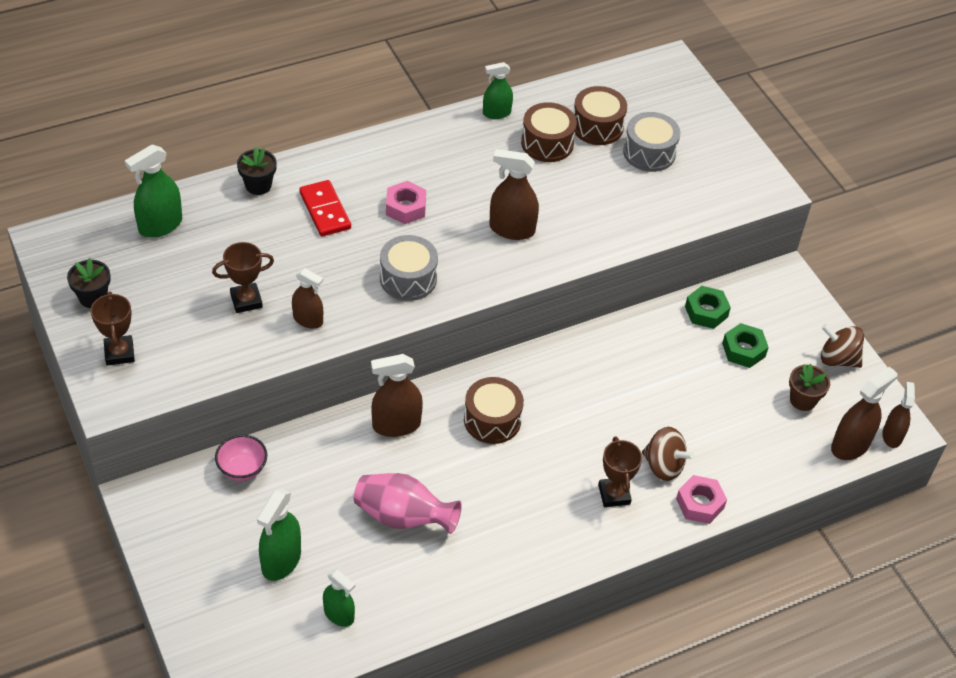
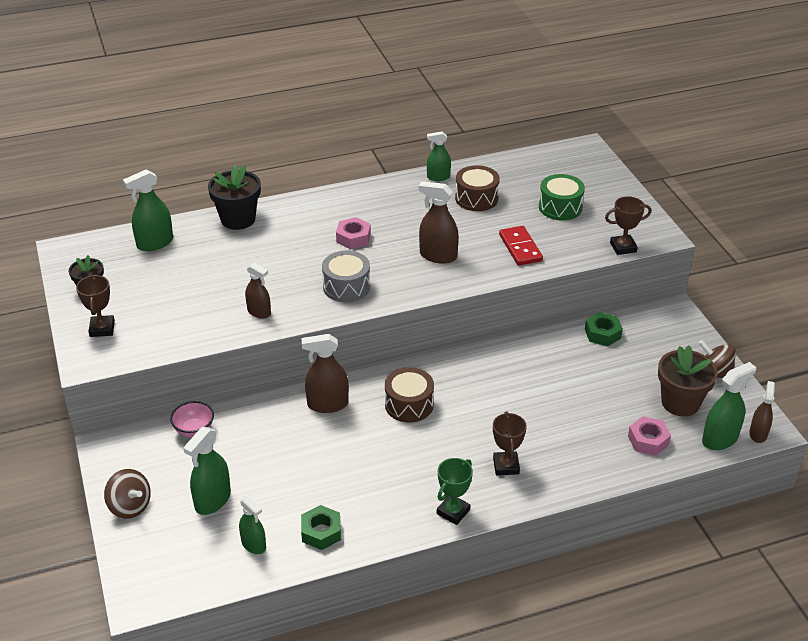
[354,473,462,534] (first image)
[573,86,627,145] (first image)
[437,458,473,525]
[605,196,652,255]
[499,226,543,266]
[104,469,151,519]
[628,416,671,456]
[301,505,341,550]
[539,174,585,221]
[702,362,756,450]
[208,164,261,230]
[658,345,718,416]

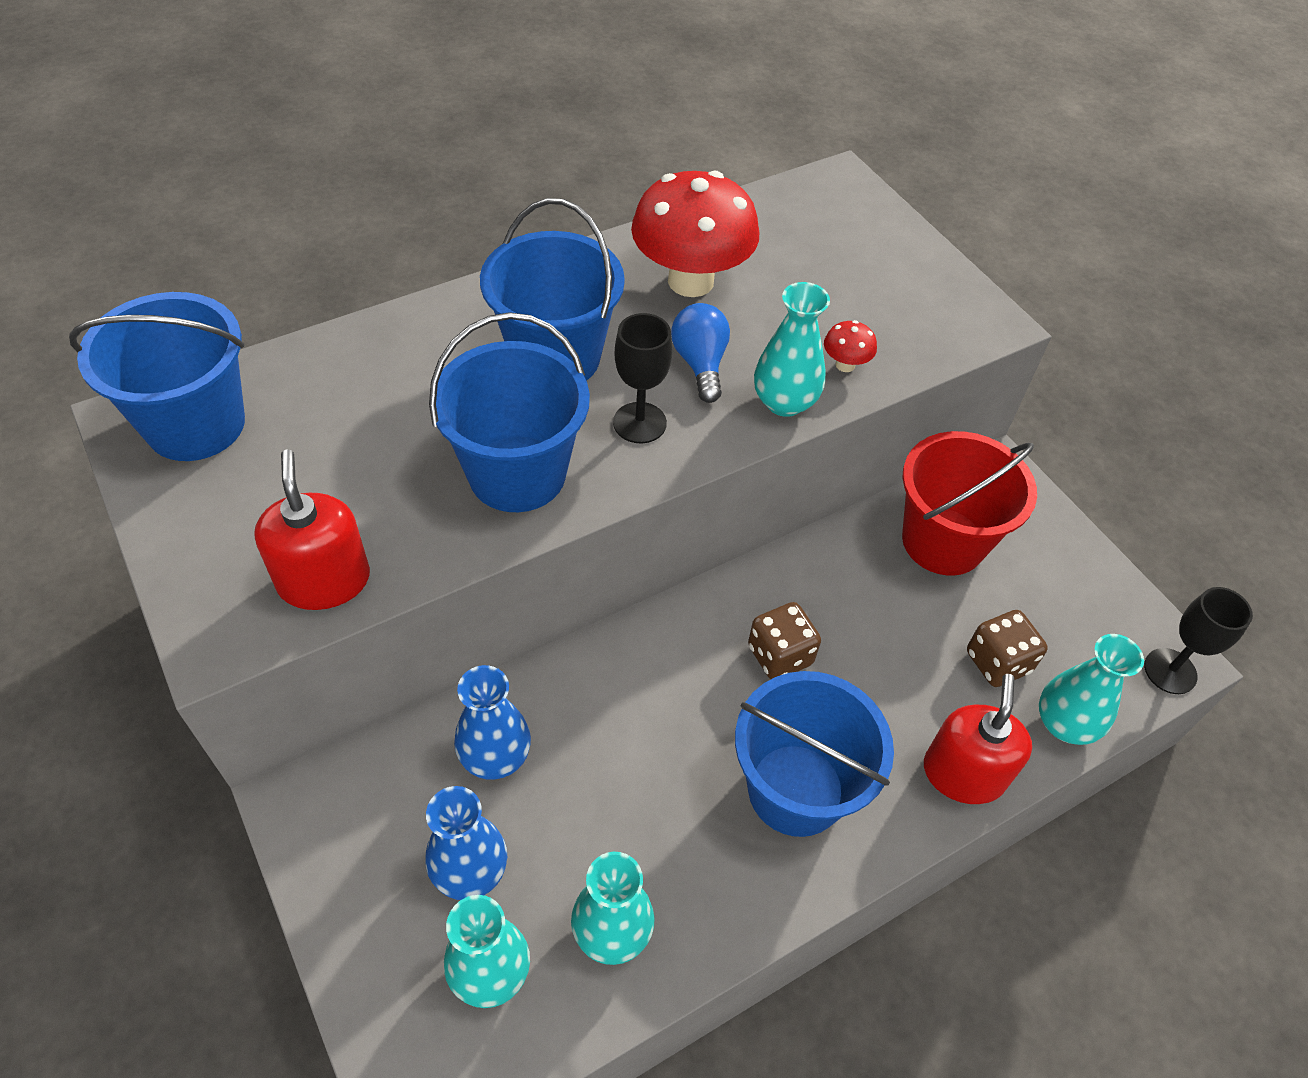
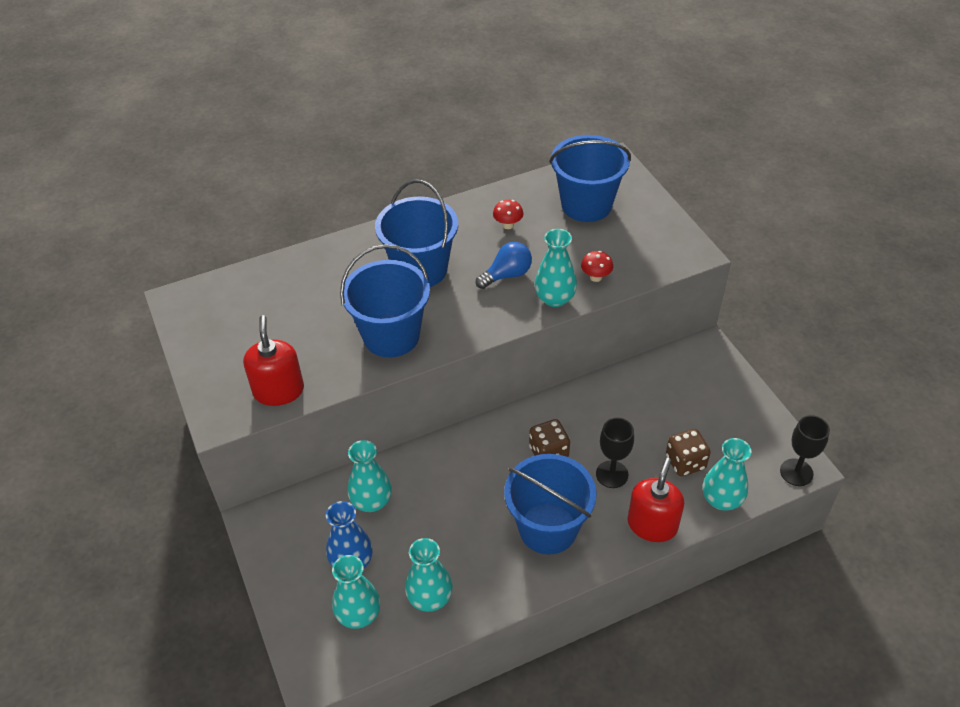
[902,431,1037,576] (first image)
[549,135,631,222]
[596,418,634,488]
[347,440,392,512]
[476,242,532,289]
[493,200,523,229]

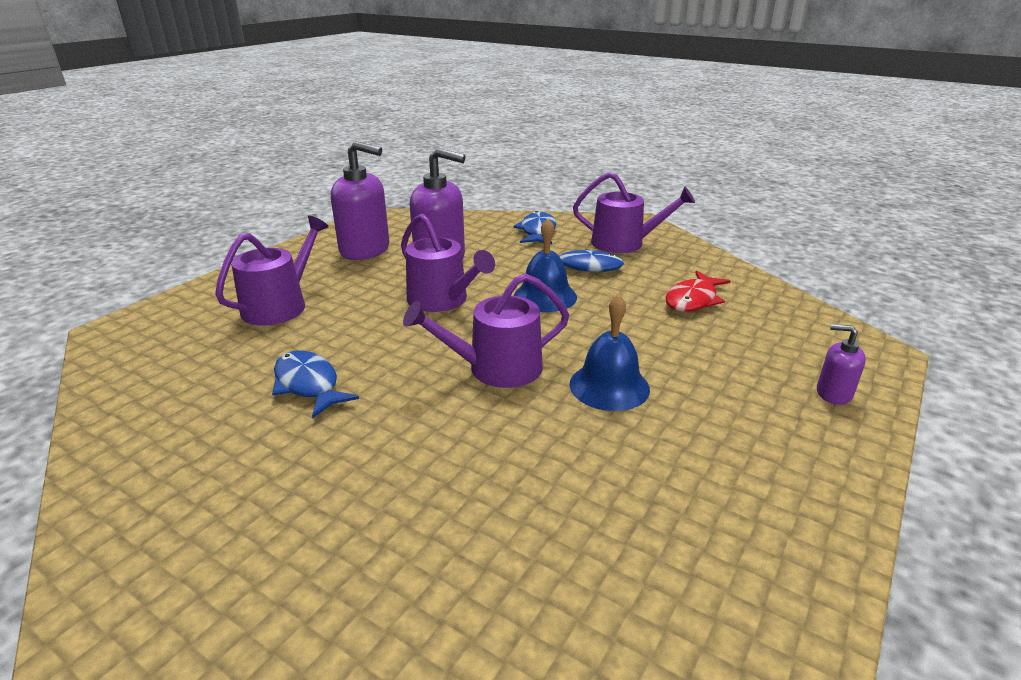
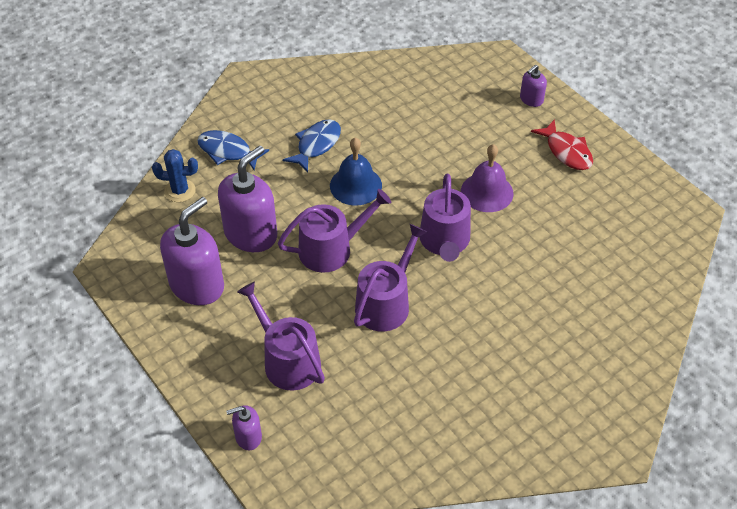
[272,351,359,418] (first image)
[152,149,198,202]
[226,405,262,450]
[354,224,427,331]
[531,119,593,170]
[461,144,513,212]

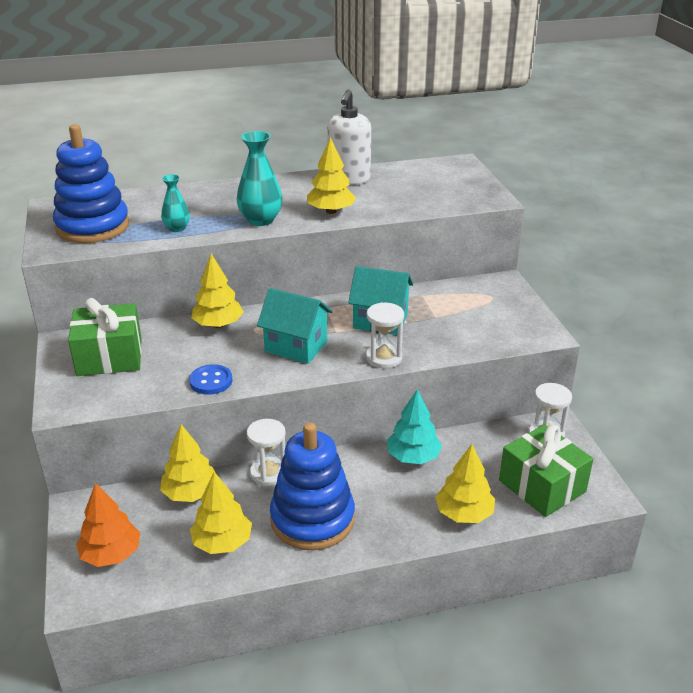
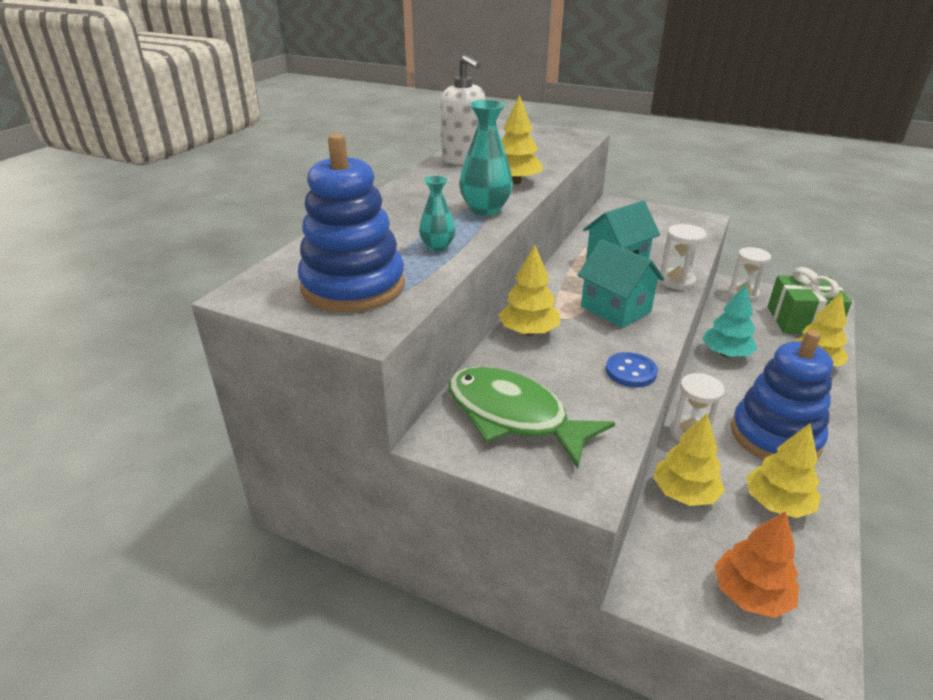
[449,367,615,469]
[577,239,665,328]

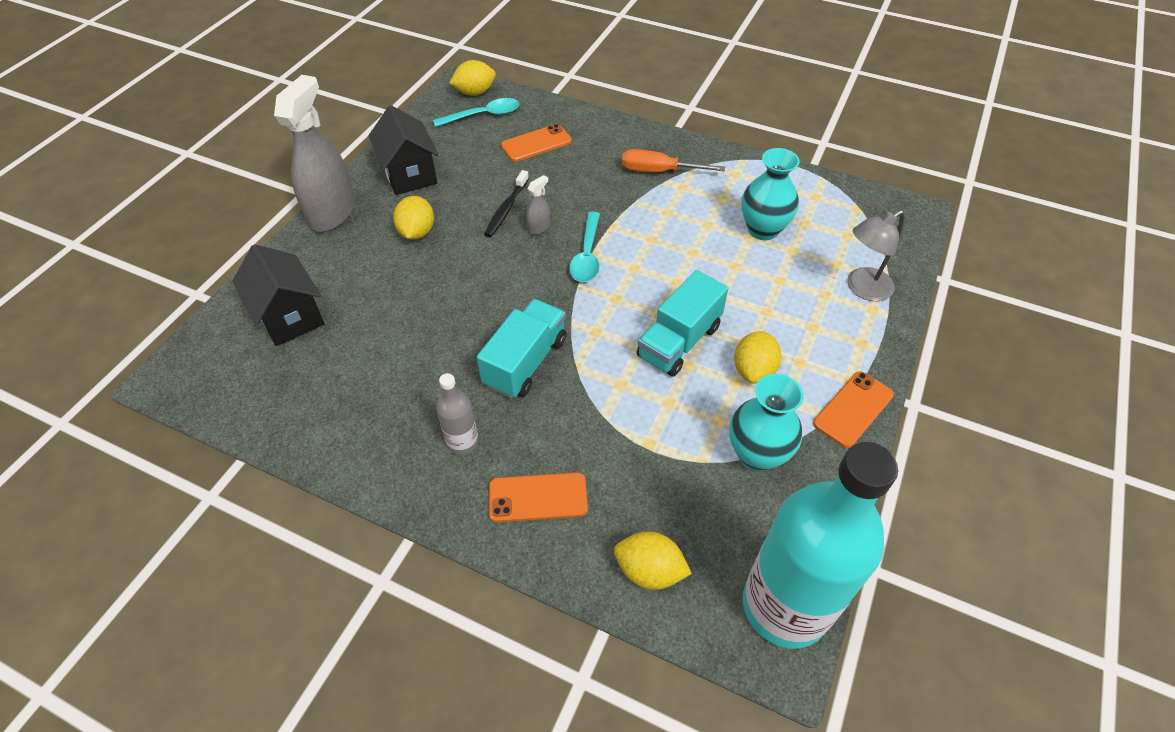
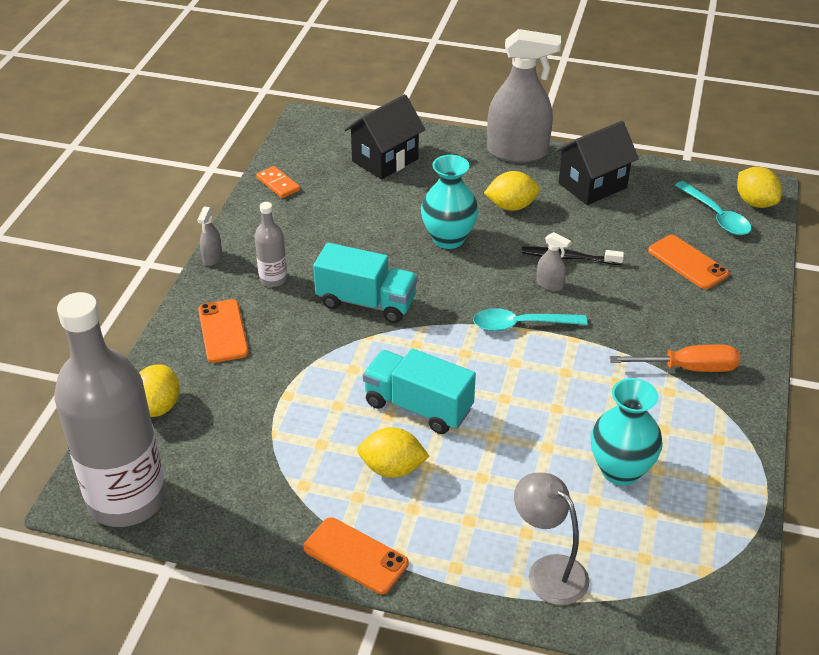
[197,206,222,266]
[256,166,300,198]
[421,155,479,249]
[54,292,166,527]
[610,344,740,372]

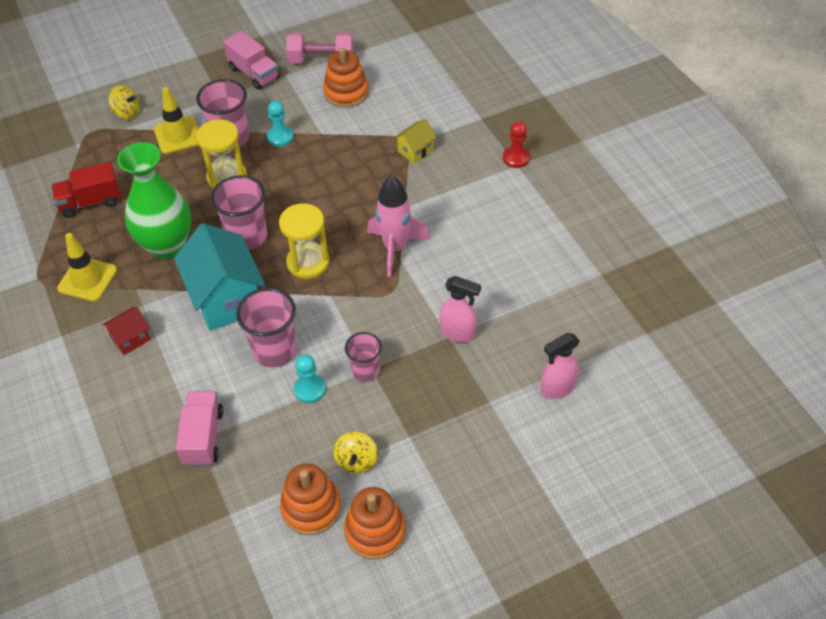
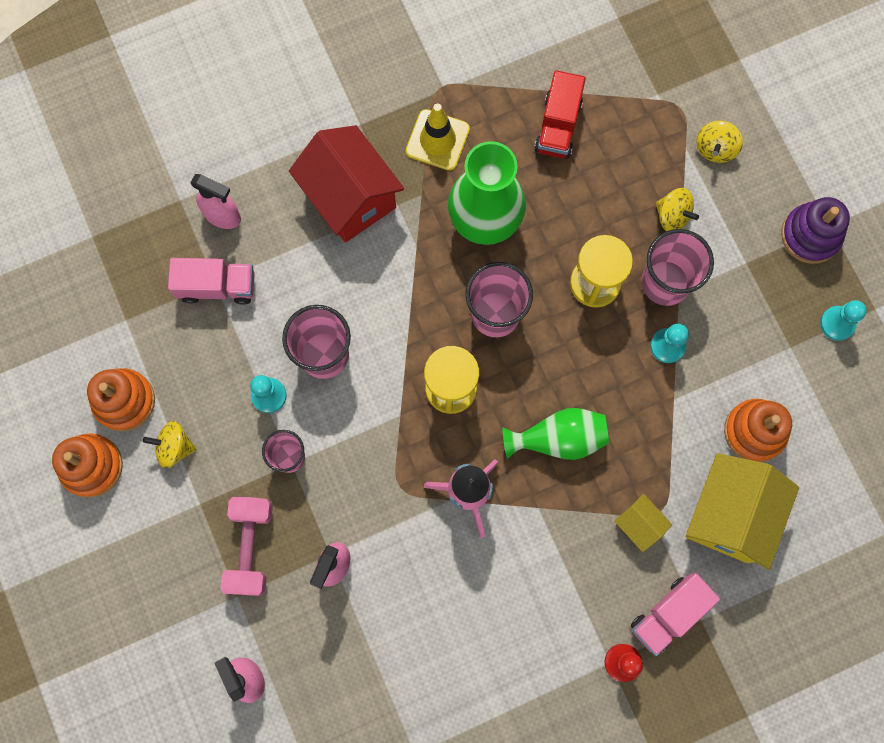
[174,223,265,331] (first image)
[190,174,241,229]
[503,408,609,460]
[686,453,799,570]
[781,197,850,264]
[820,300,867,341]
[631,573,720,656]
[220,497,273,596]
[655,188,699,231]
[535,70,586,159]
[289,125,404,243]

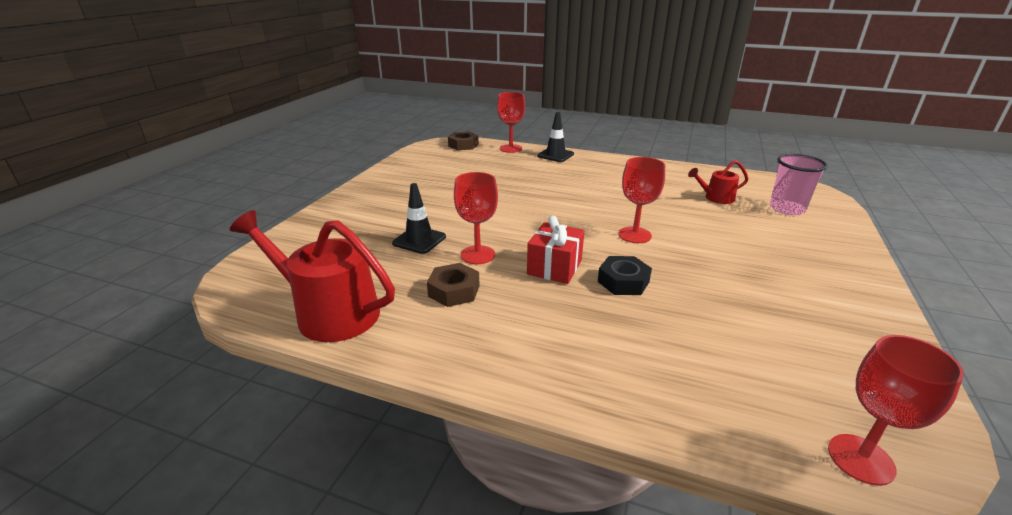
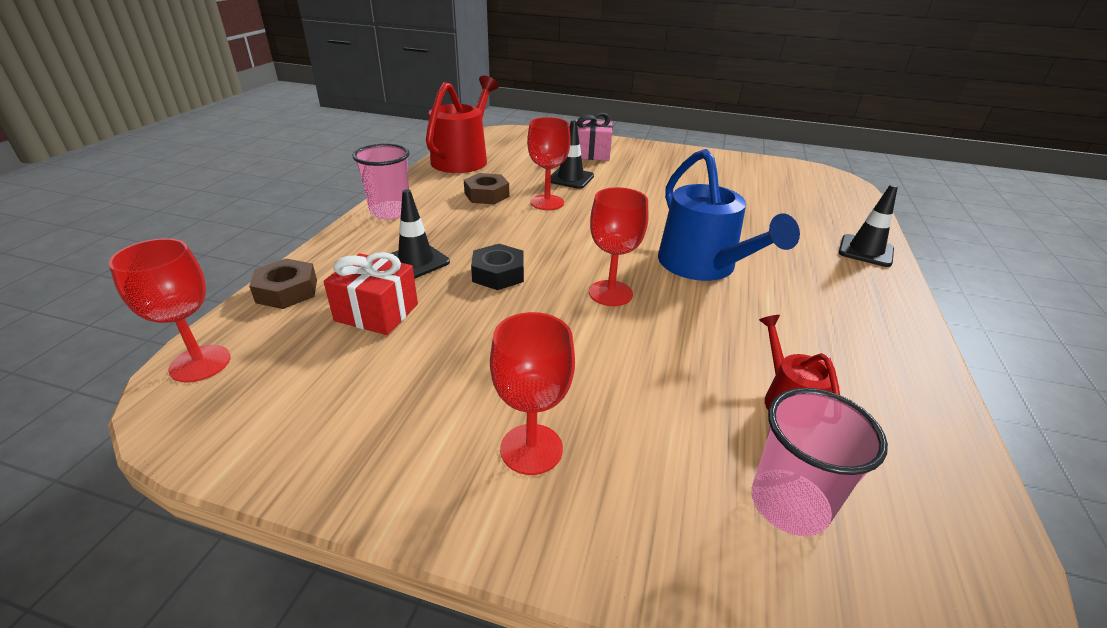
[353,144,409,220]
[390,189,450,279]
[576,113,613,161]
[658,149,800,281]
[249,259,317,309]
[490,312,575,475]
[324,252,418,335]

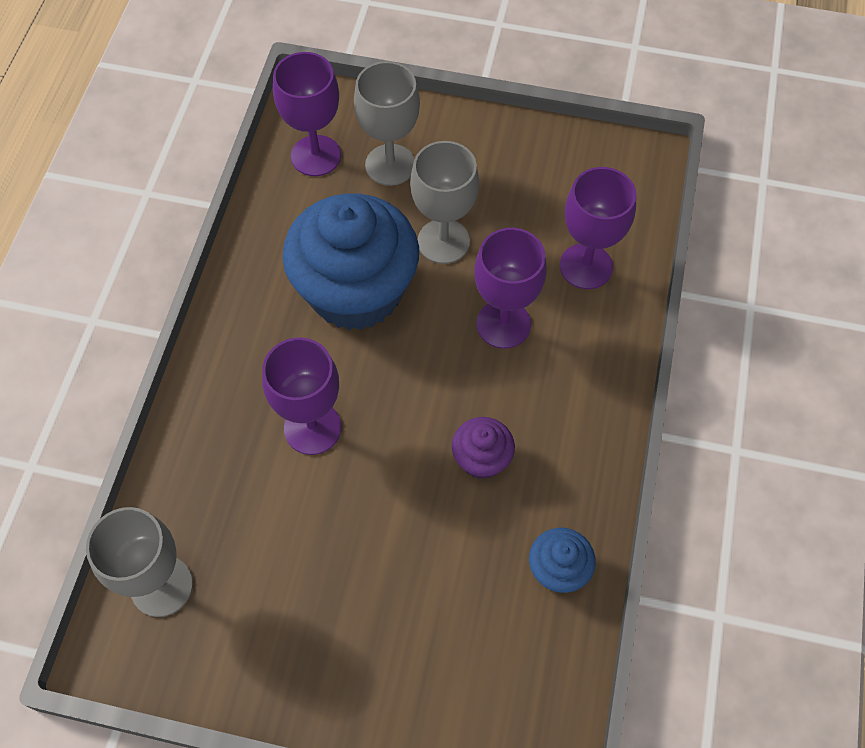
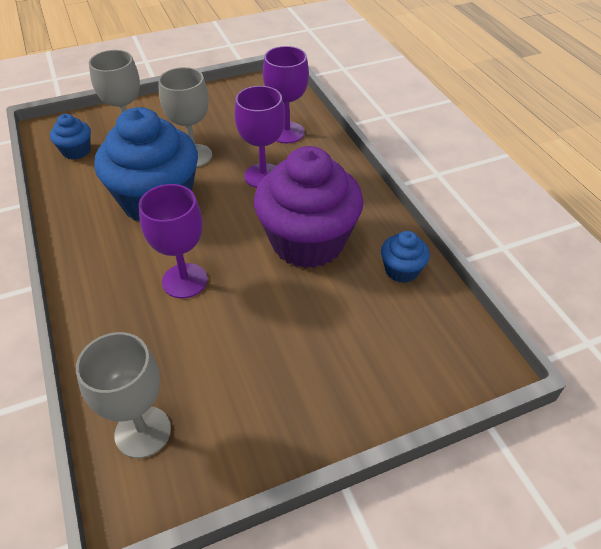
[50,114,91,160]
[254,146,364,268]

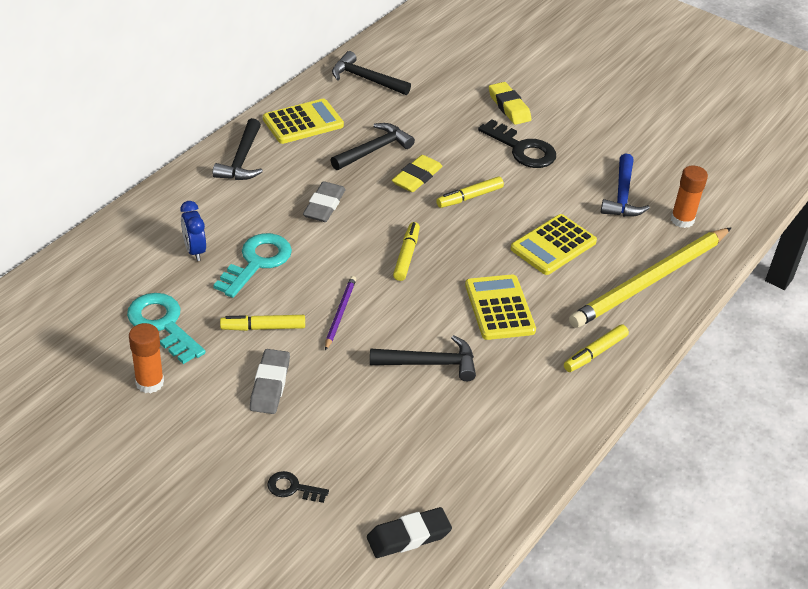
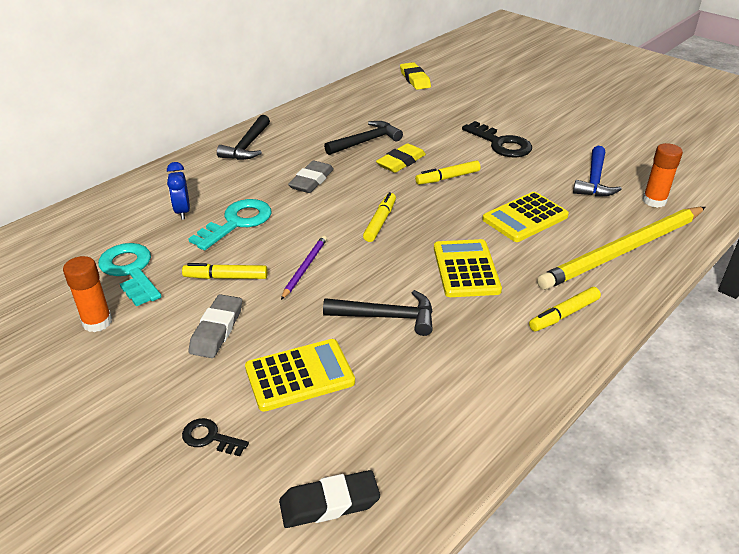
[332,51,411,95] (first image)
[245,339,355,412]
[400,62,431,90]

